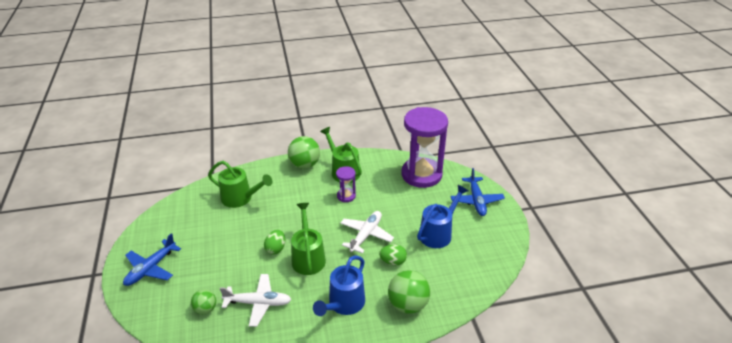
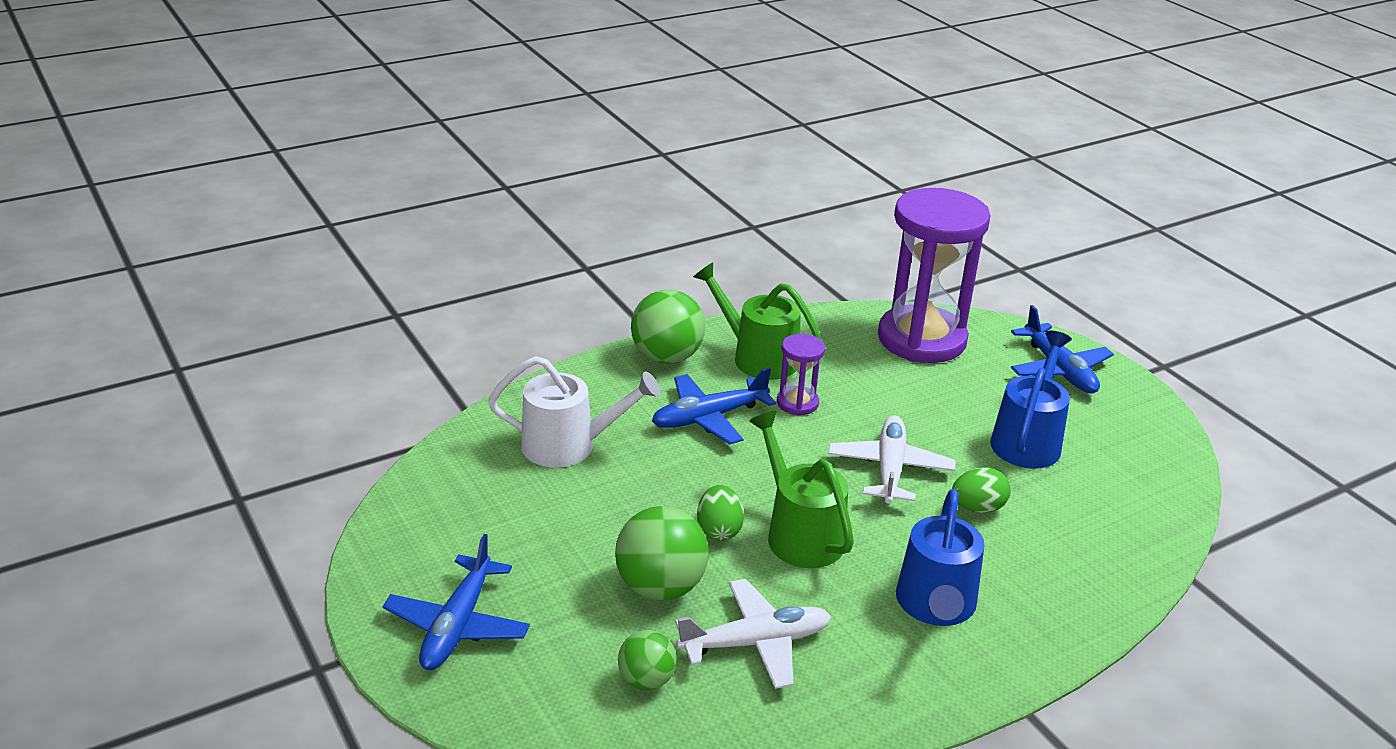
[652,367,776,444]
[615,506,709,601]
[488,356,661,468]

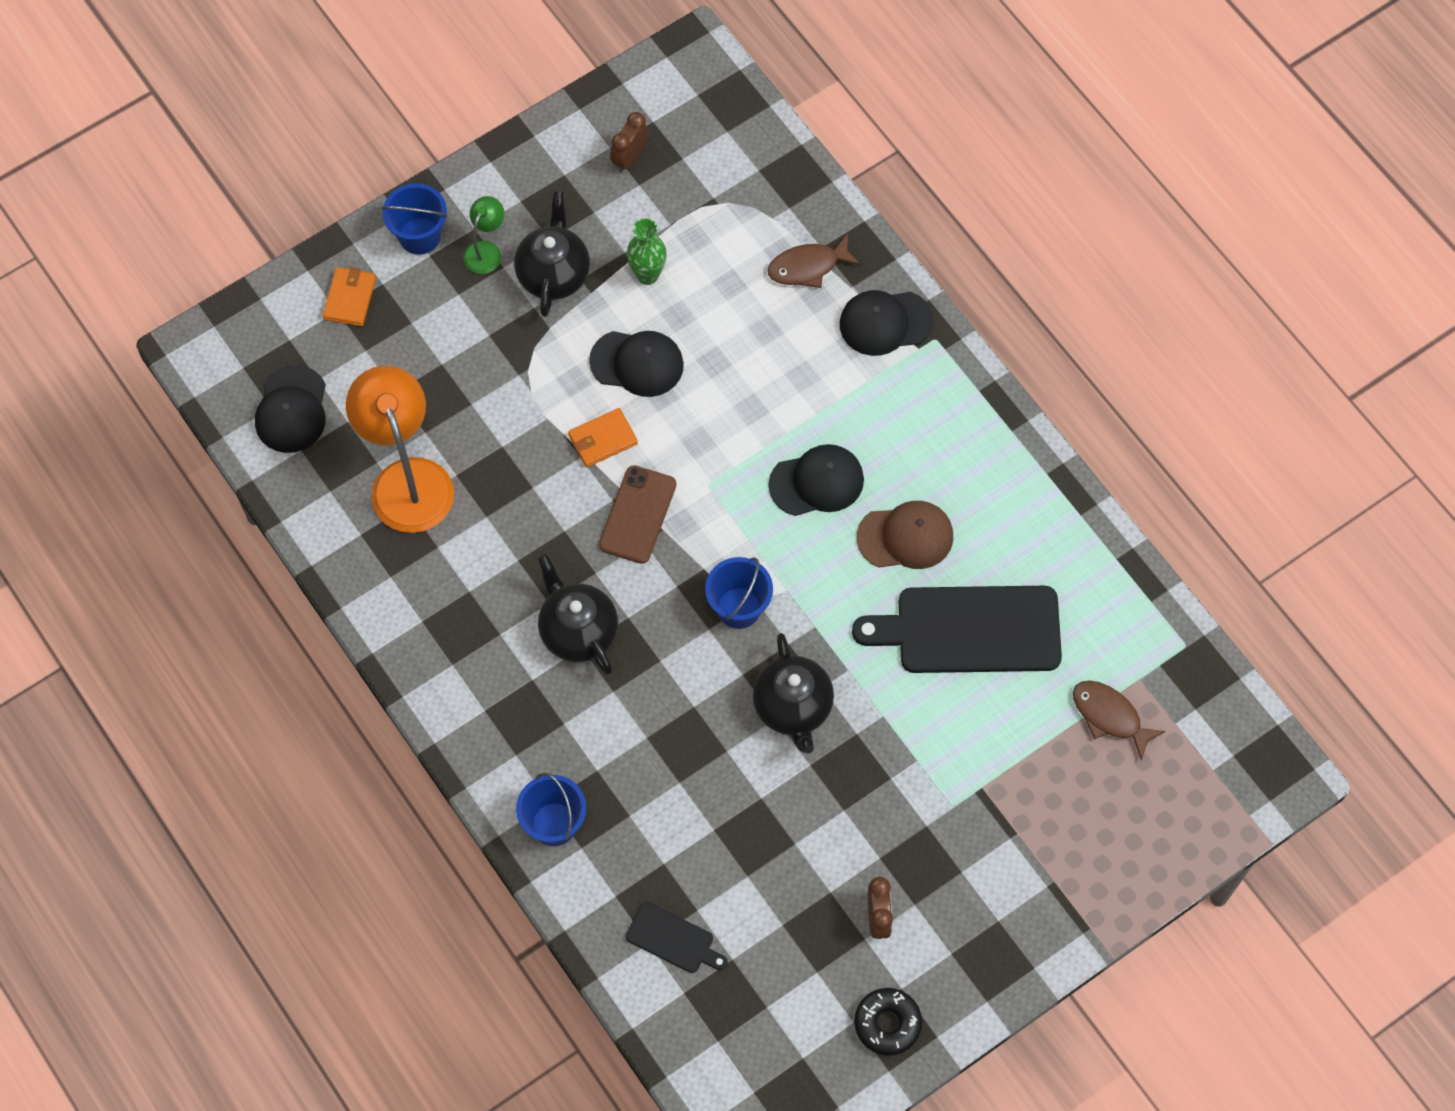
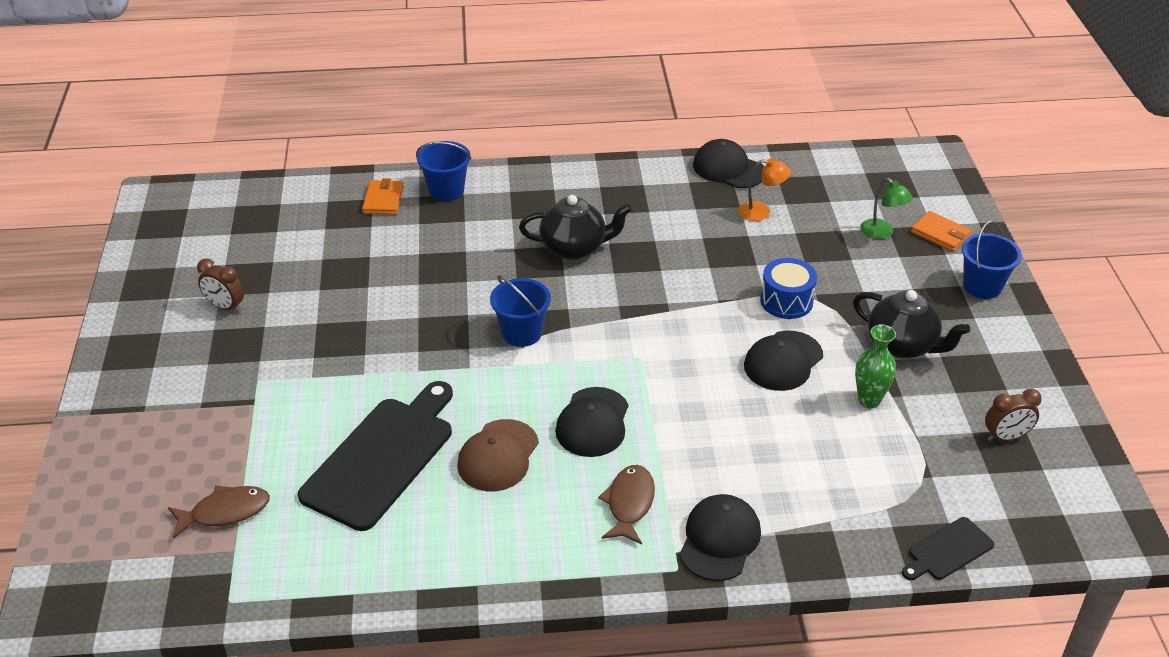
[599,465,676,564] (first image)
[753,633,834,753] (first image)
[854,988,922,1056] (first image)
[760,258,817,319]
[693,139,764,188]
[860,178,913,239]
[362,178,404,215]
[902,517,994,580]
[598,465,655,545]
[985,388,1042,441]
[738,158,791,221]

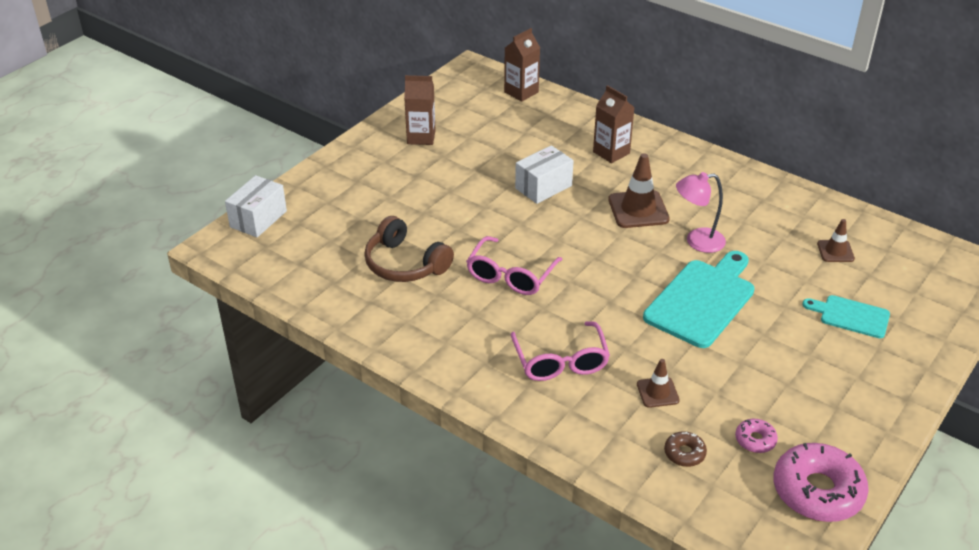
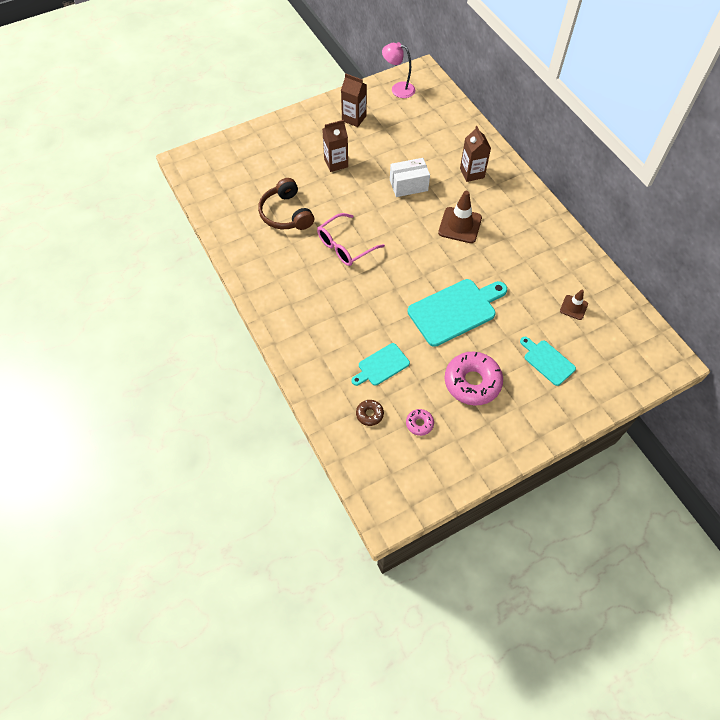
[225,175,287,237] (first image)
[511,321,610,381] (first image)
[322,120,348,172]
[382,42,415,98]
[445,352,503,406]
[352,343,410,386]

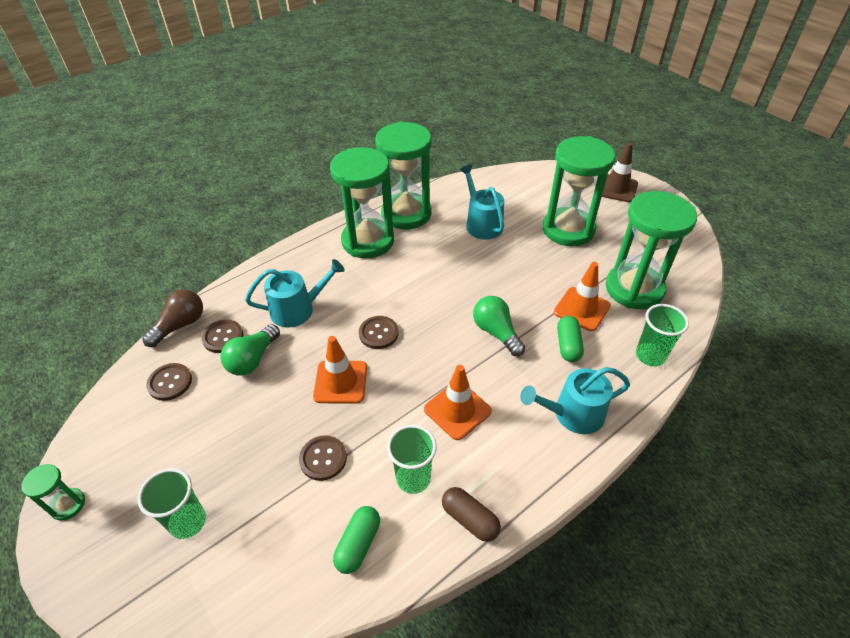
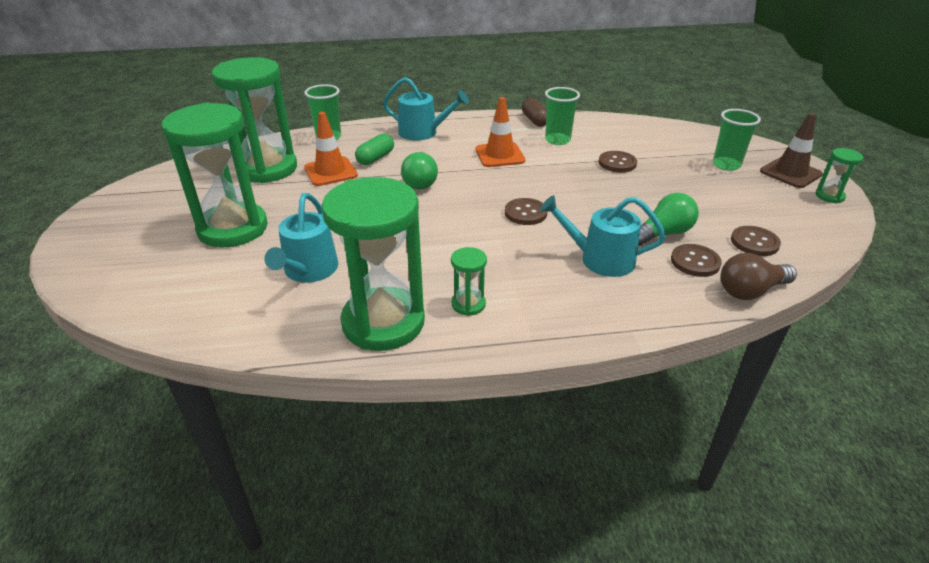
[313,336,367,404] (first image)
[333,506,380,574] (first image)
[760,113,822,188]
[451,247,487,316]

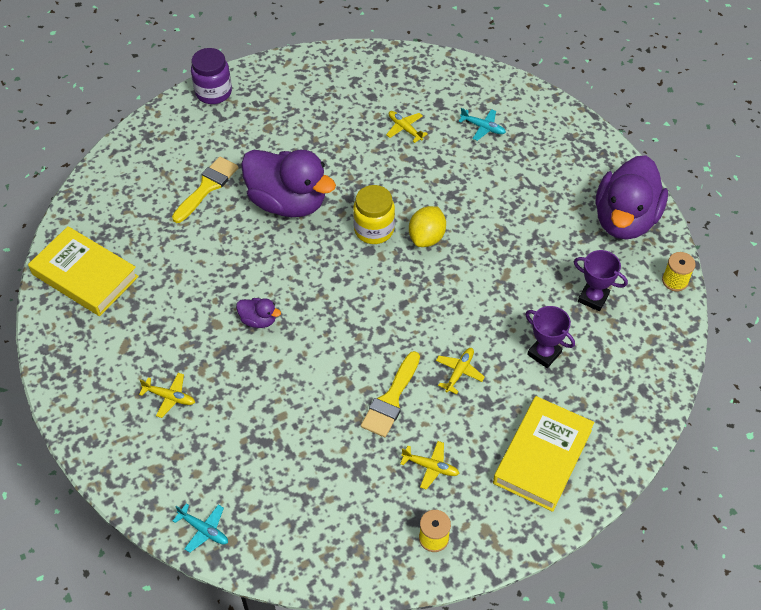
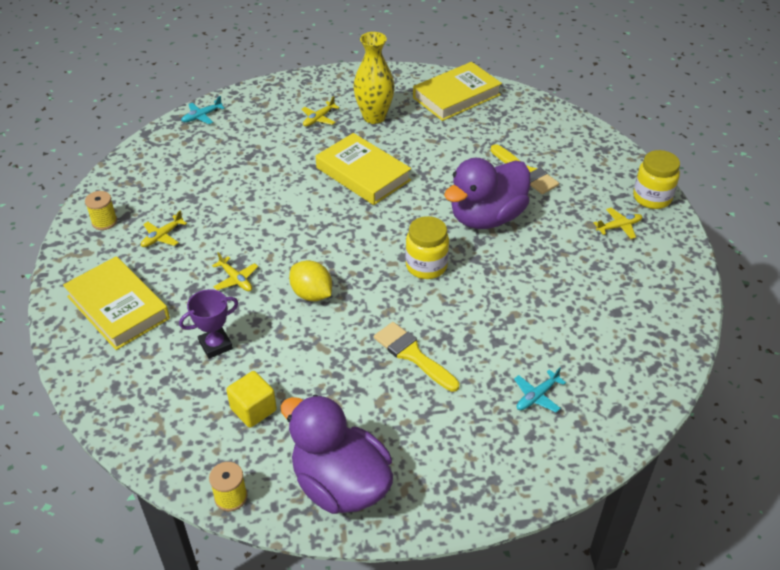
[353,32,395,124]
[374,322,460,392]
[594,208,643,239]
[289,260,332,301]
[316,133,411,205]
[226,371,277,428]
[633,150,680,209]

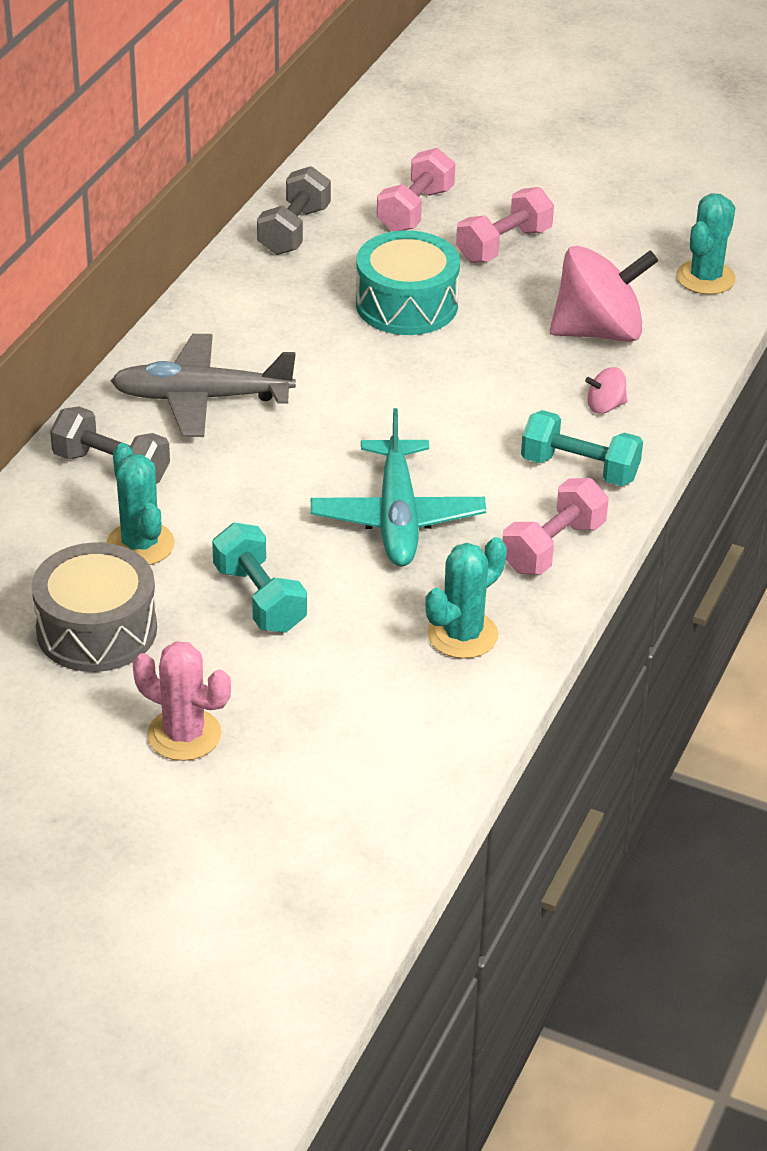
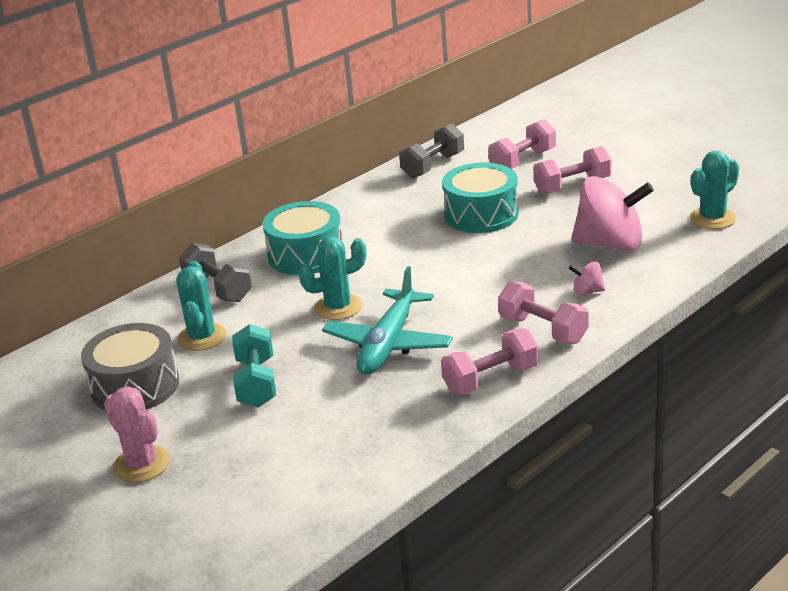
[298,237,366,320]
[263,201,342,275]
[498,281,588,344]

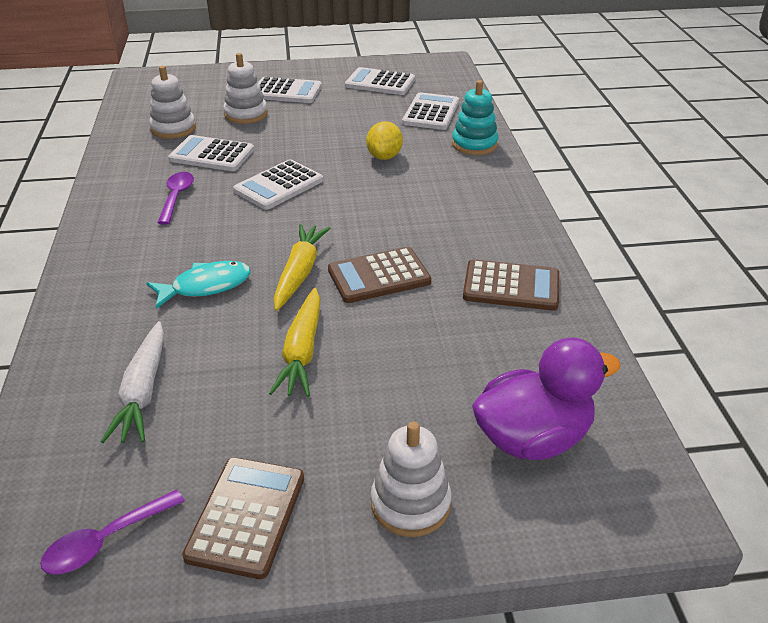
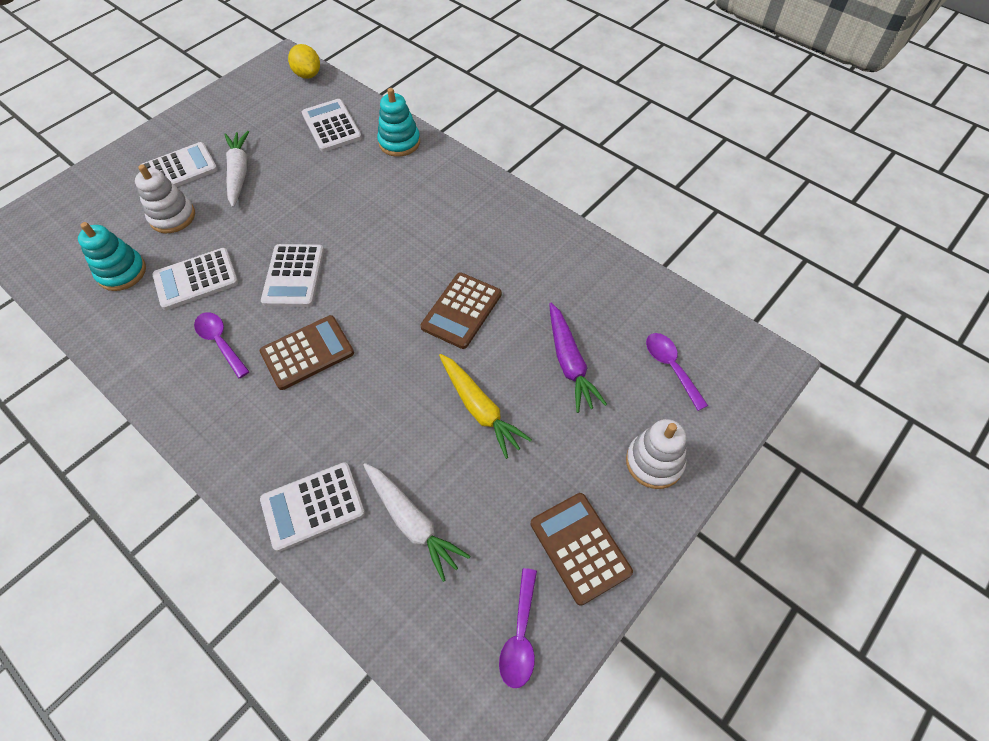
[147,261,251,309] (first image)
[273,224,330,311] (first image)
[224,131,249,207]
[549,303,607,413]
[260,462,365,552]
[288,44,320,79]
[260,315,354,390]
[646,333,708,411]
[78,222,146,291]

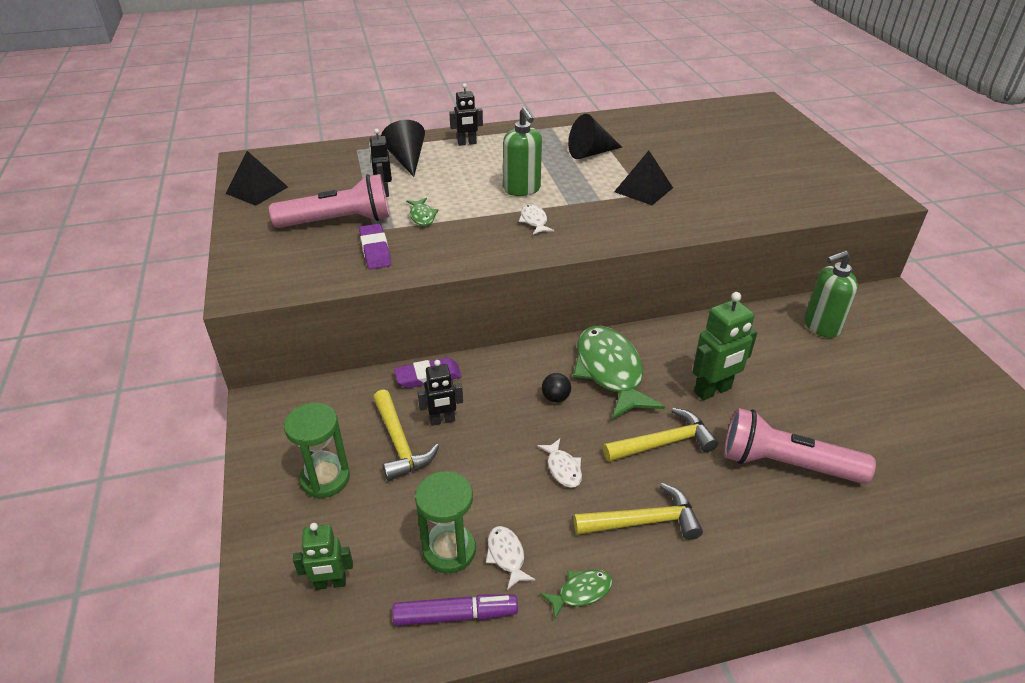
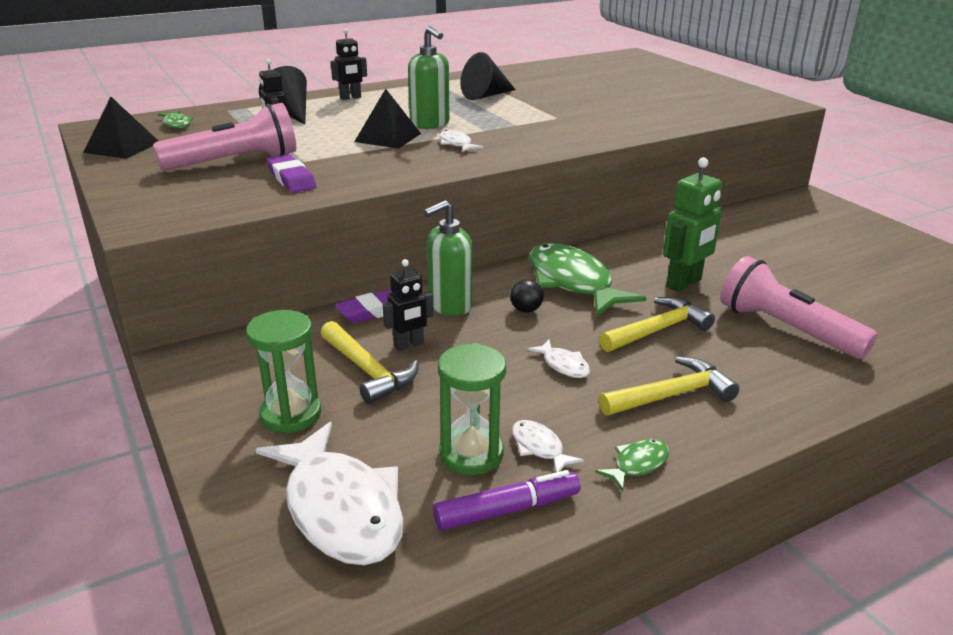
[158,111,194,128]
[354,89,421,149]
[424,200,473,316]
[256,422,404,565]
[720,256,878,359]

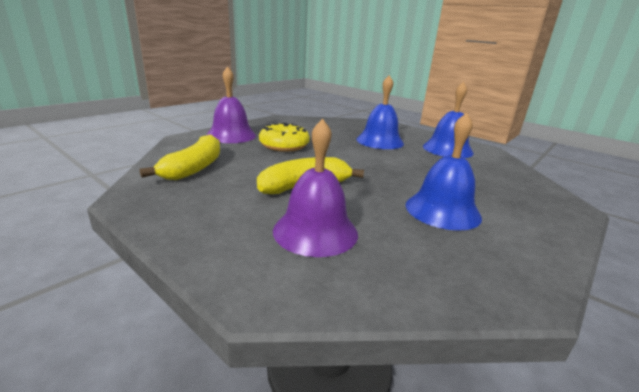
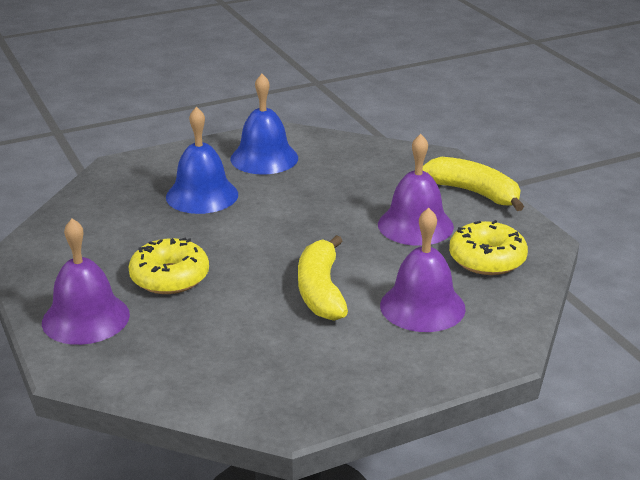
[449,220,528,275]
[423,157,524,211]
[378,134,454,246]

